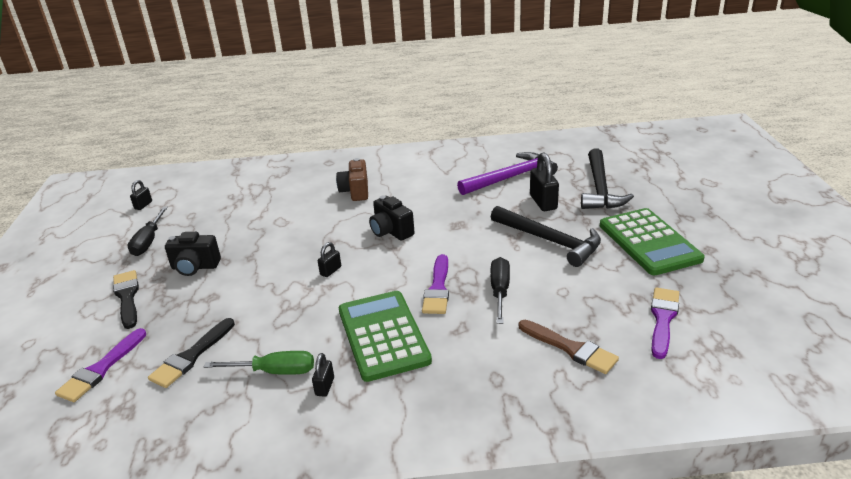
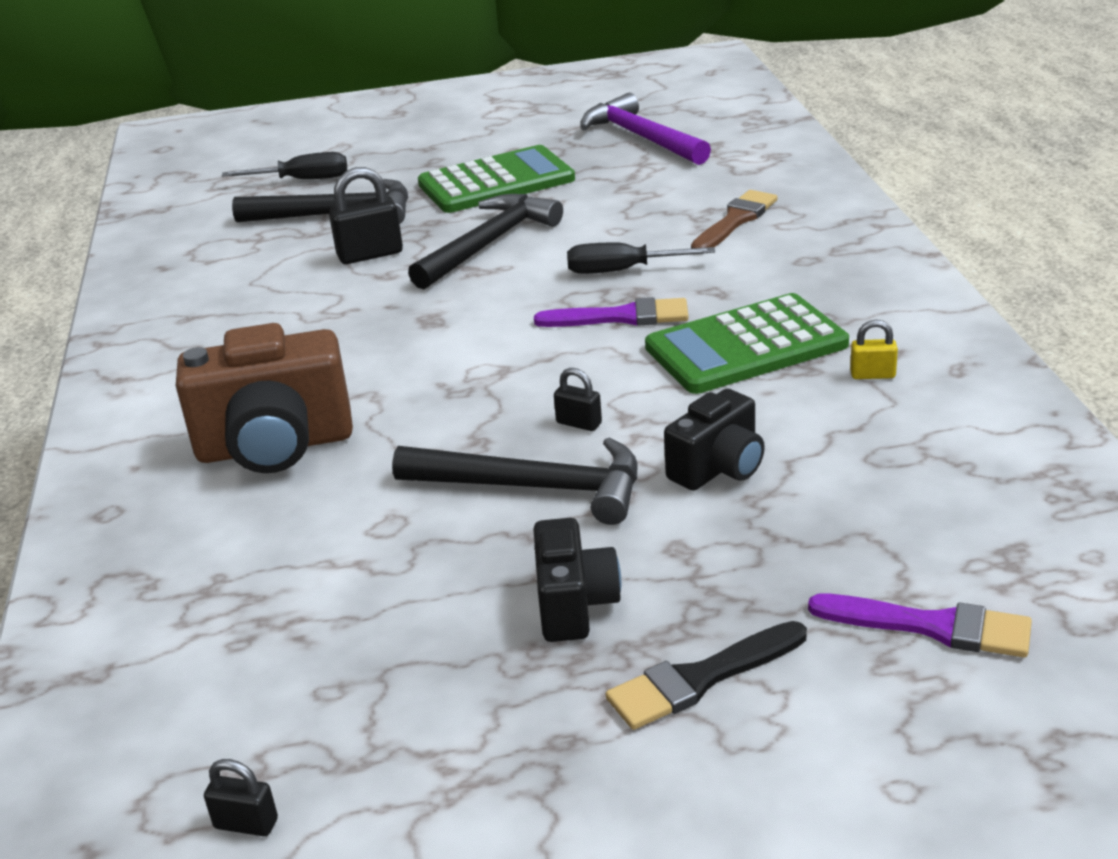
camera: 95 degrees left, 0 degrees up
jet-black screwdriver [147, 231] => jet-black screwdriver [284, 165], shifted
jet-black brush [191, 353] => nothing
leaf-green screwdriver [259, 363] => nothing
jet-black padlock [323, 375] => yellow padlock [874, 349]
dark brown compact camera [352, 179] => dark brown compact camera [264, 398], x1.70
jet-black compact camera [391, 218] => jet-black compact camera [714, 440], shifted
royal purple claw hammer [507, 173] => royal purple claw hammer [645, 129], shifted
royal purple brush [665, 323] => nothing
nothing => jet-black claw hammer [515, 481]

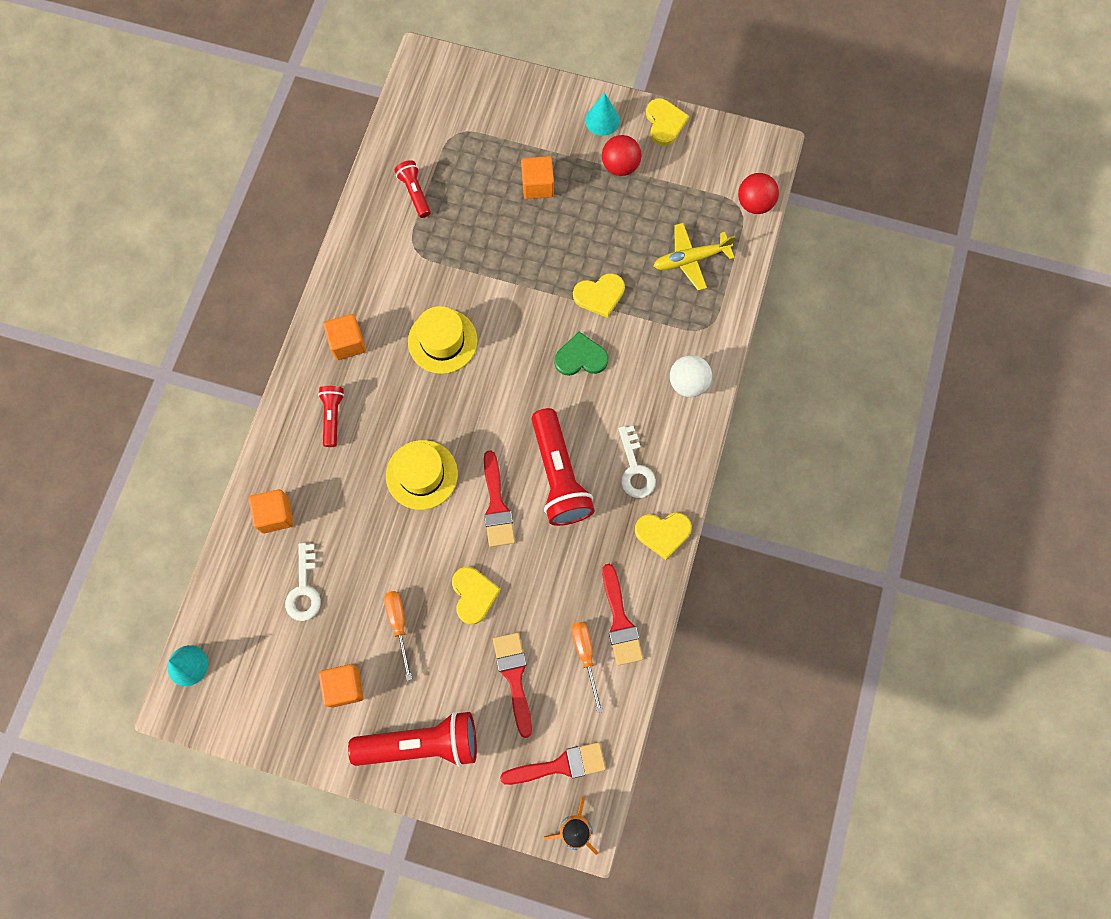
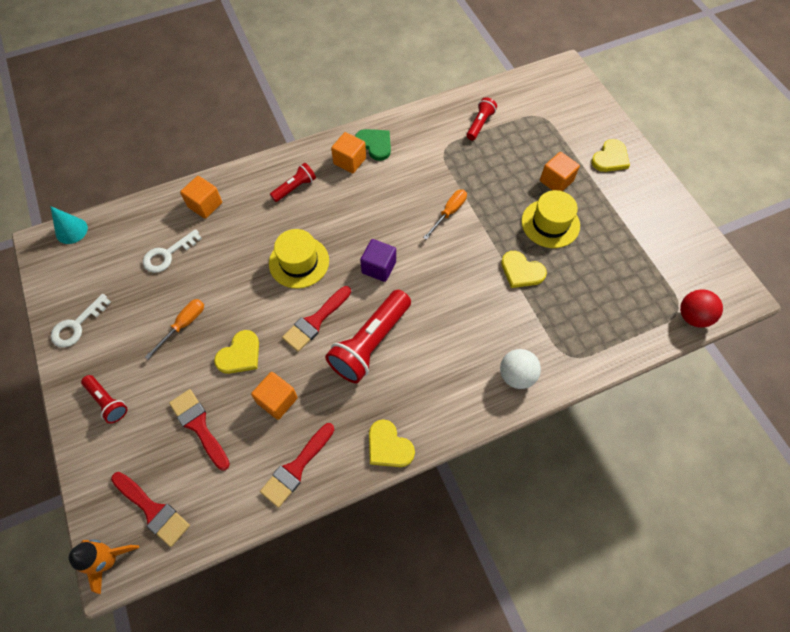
camera: 50 degrees right, 10 degrees down
bright orange block [341, 686] => bright orange block [274, 396], shifted
red flashlight [412, 739] => red flashlight [104, 399], x0.53
yellow top hat [443, 340] => yellow top hat [550, 219], shifted
red brush [512, 685] => red brush [199, 430], 75 degrees counterclockwise
leaf-green love heart [581, 354] => leaf-green love heart [373, 145], shifted
bright orange screwdriver [587, 667] => bright orange screwdriver [445, 214], shifted
aqua solid cone [602, 114] => nothing
red ball [621, 155] => nothing
pure white latchkey [637, 462] => pure white latchkey [81, 320], shifted
yellow love heart [667, 121] => yellow love heart [610, 155], shifted
yellow toy plane [694, 257] => nothing
nothing => royal purple block [378, 260]

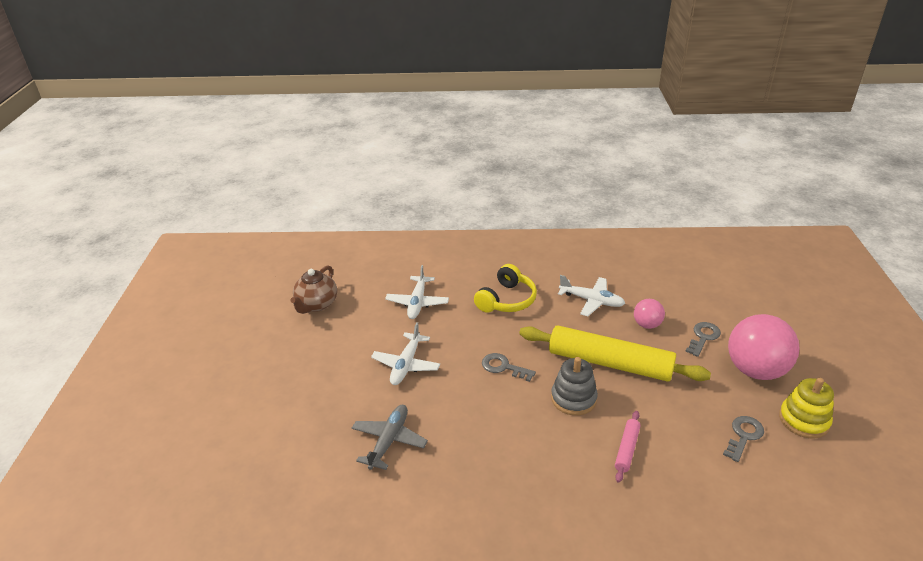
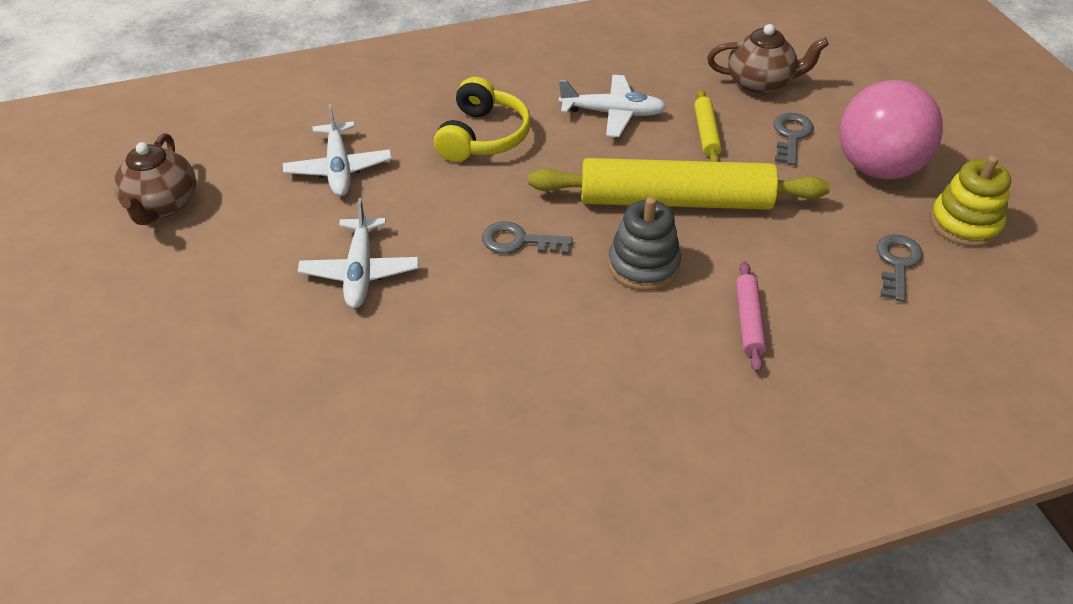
camera: 20 degrees left, 10 degrees up
ash-grey toy plane [390, 437] => nothing
pink ball [649, 314] => yellow pastry roller [708, 125]
nothing => dark brown teapot [768, 59]

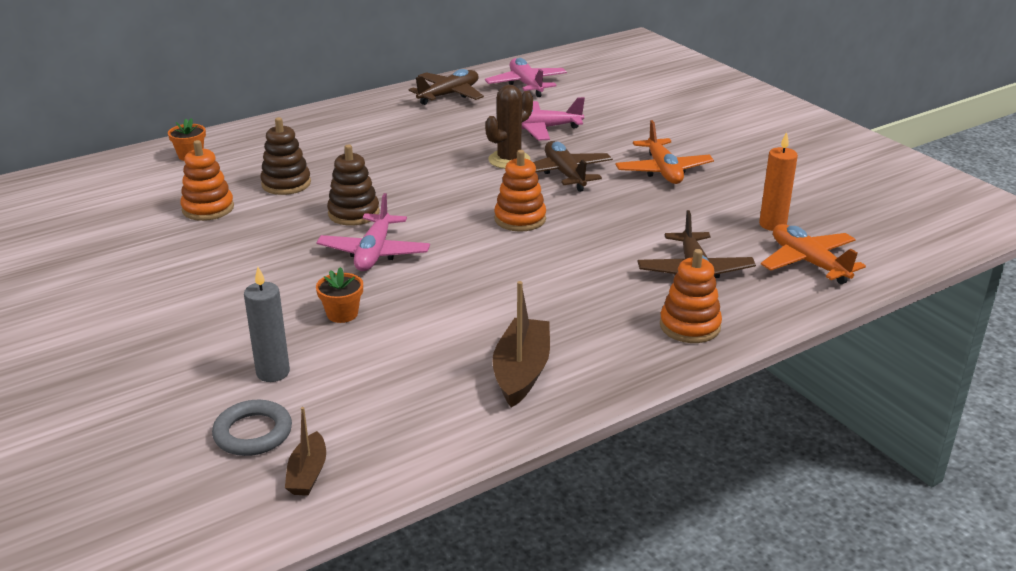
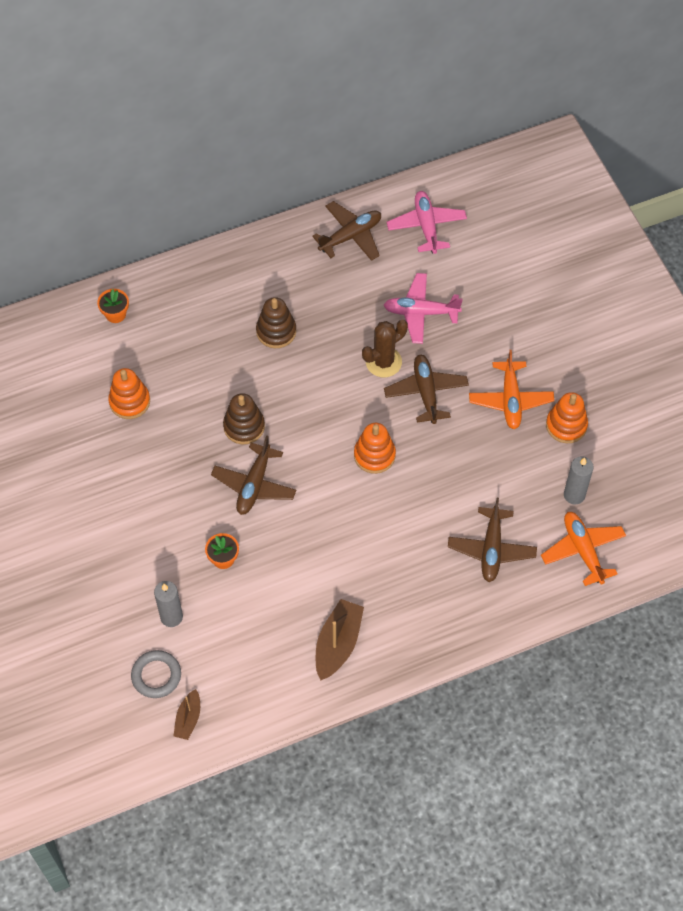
camera: 10 degrees right, 30 degrees up
dark brown stacking toy [285, 156] => dark brown stacking toy [276, 322], shifted
pink toy plane [373, 232] => dark brown toy plane [253, 475]
bright orange stacking toy [691, 296] => bright orange stacking toy [567, 417], shifted
bright orange candle [778, 181] => ash-grey candle [579, 480]

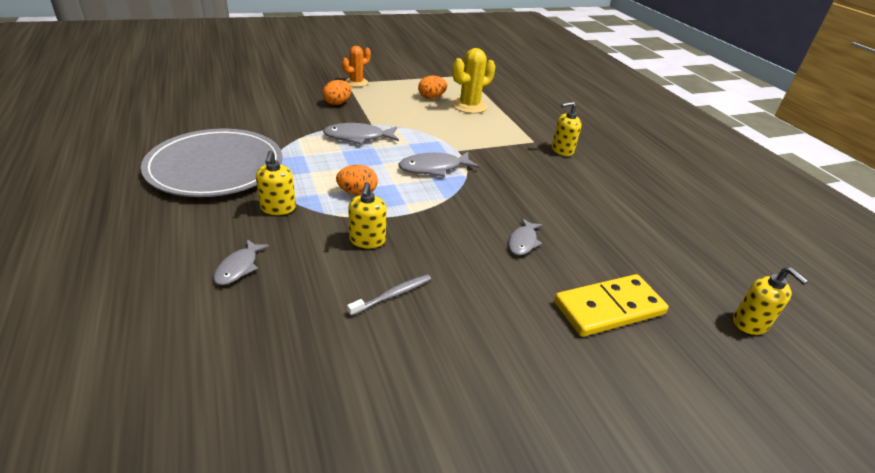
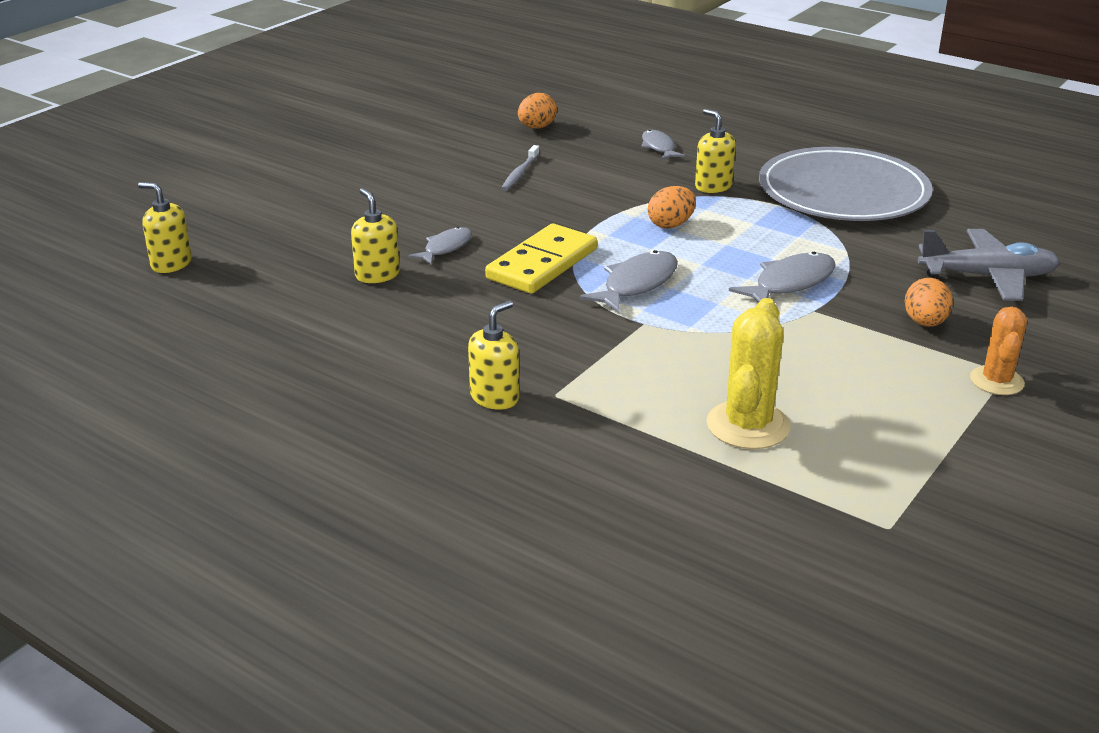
camera: 150 degrees right, 5 degrees down
yellow soap dispenser [367, 215] => yellow soap dispenser [375, 235], shifted
bright orange egg [432, 87] => bright orange egg [537, 111], shifted
ash-grey fish [525, 237] => ash-grey fish [440, 246], 45 degrees clockwise
yellow domino tile [611, 305] => yellow domino tile [541, 259], shifted
nothing => ash-grey toy plane [989, 265]

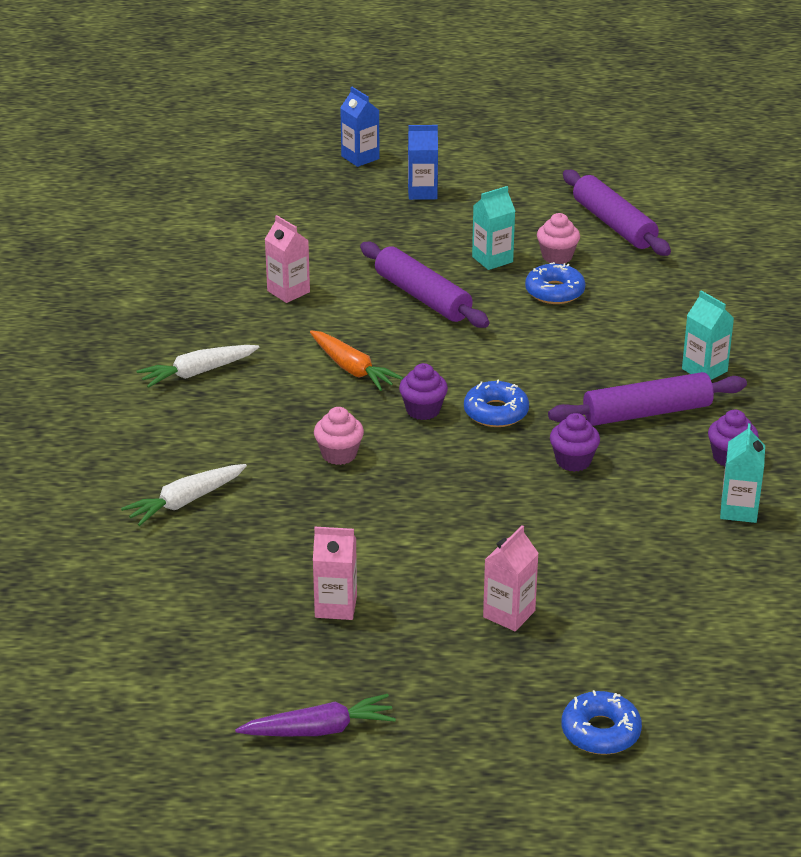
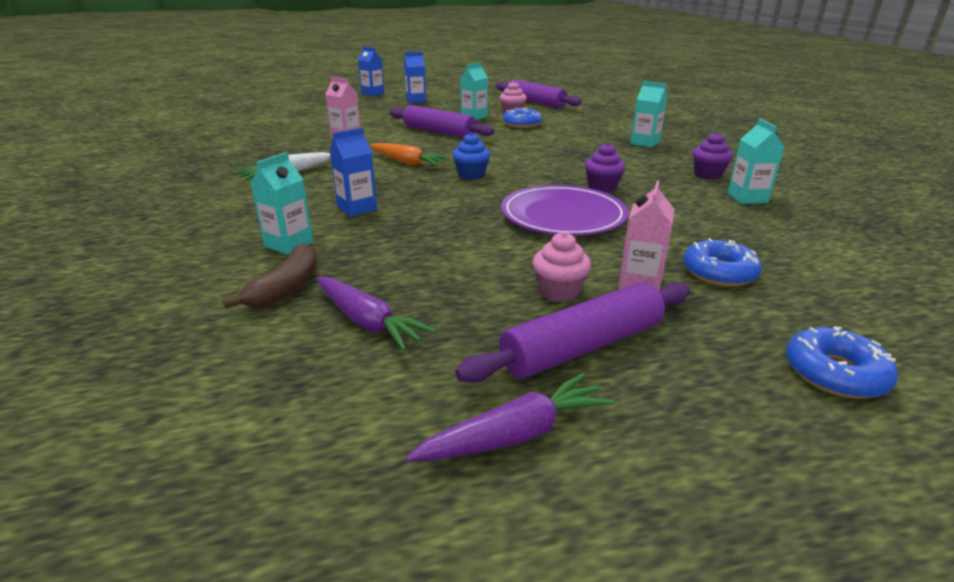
camera: 15 degrees left, 5 degrees down
pure white carrot [184, 495] => aqua carton [282, 203]
pink carton [335, 573] => nothing
pink cupcake [339, 436] => pink cupcake [562, 267], shifted
royal purple cupcake [423, 391] => royal blue cupcake [471, 156]
royal blue doughnut [496, 403] => royal blue doughnut [722, 262], shifted
royal purple pastry roller [647, 399] => royal purple pastry roller [572, 332], shifted
nothing => dark brown banana fruit [269, 276]
nothing => royal purple carrot [376, 314]
nothing => royal blue carton [353, 172]
nothing => royal purple plate [564, 210]

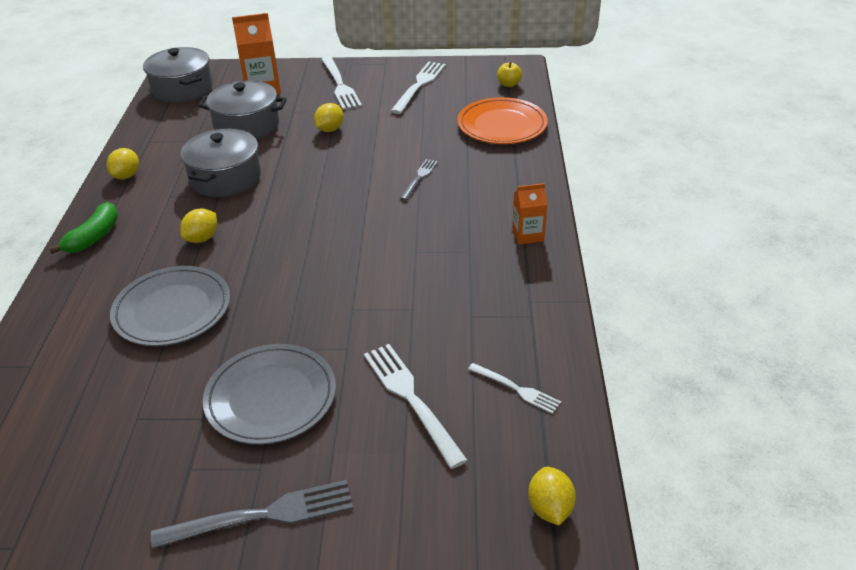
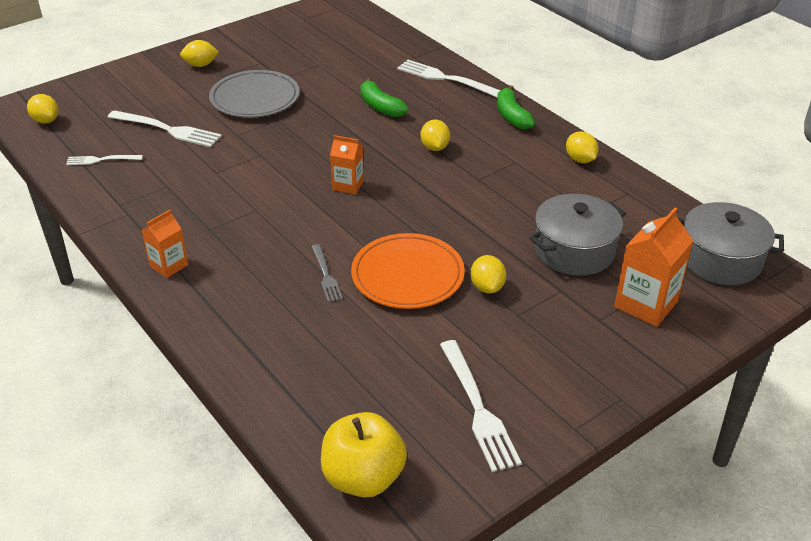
camera: 140 degrees right, 0 degrees up
ash-grey plate [170, 306] => leaf-green banana fruit [384, 97]
ash-grey fork [252, 514] => yellow lemon [199, 53]
ash-grey cooking pot [220, 162] => nothing
pure white fork [341, 83] => pure white fork [449, 78], shifted
bright orange plate [502, 120] => bright orange plate [408, 271], shifted
yellow apple fruit [510, 74] => yellow apple fruit [364, 455], x2.04
nothing => bright orange carton [347, 164]

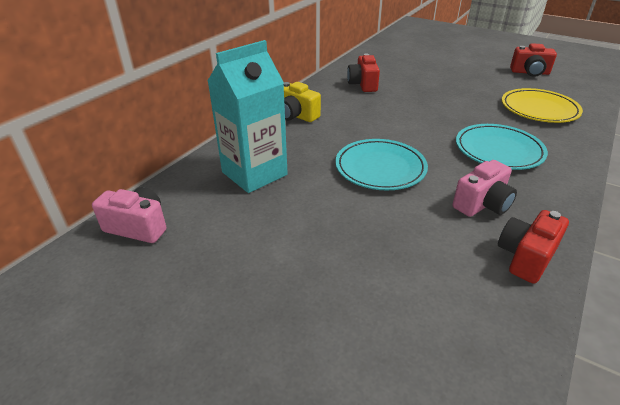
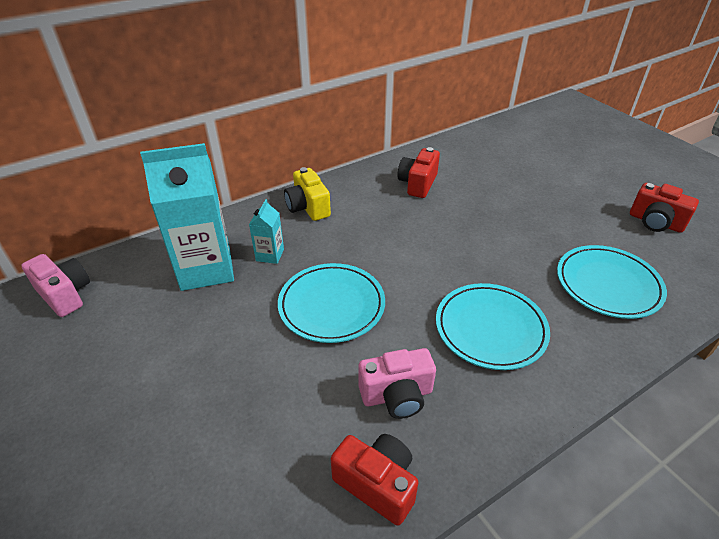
camera: 25 degrees right, 5 degrees up
red compact camera [533, 247] => red compact camera [375, 480], 60 degrees clockwise
yellow plate [542, 105] => aqua plate [612, 282]
nothing => aqua carton [266, 231]

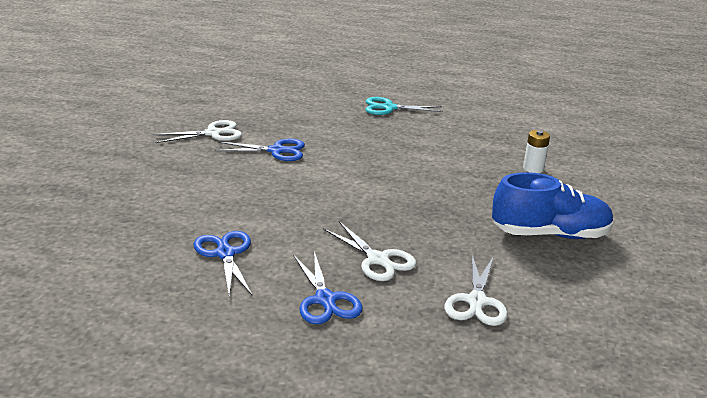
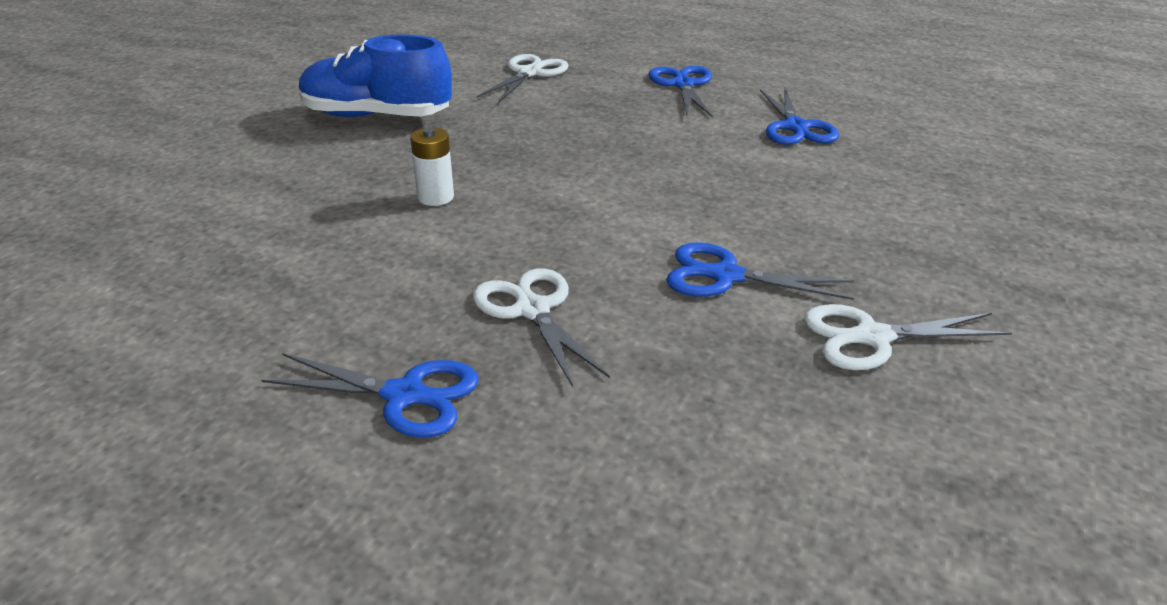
camera: 165 degrees left, 5 degrees up
pure white scissors [369, 251] => pure white scissors [541, 327], shifted
aqua scissors [404, 106] => royal blue scissors [370, 395]
pure white battery [536, 151] => pure white battery [432, 167], shifted

